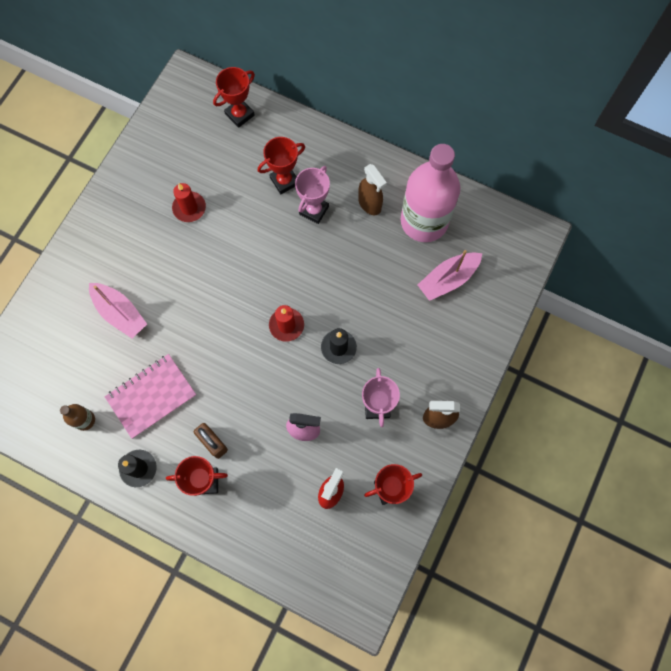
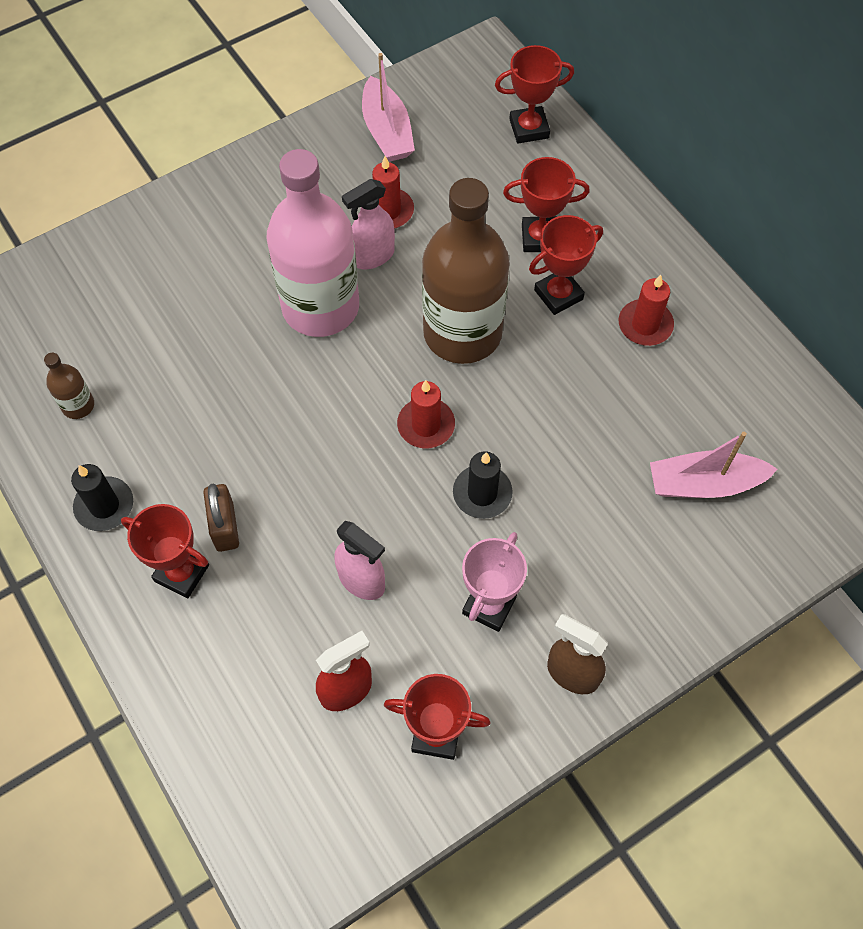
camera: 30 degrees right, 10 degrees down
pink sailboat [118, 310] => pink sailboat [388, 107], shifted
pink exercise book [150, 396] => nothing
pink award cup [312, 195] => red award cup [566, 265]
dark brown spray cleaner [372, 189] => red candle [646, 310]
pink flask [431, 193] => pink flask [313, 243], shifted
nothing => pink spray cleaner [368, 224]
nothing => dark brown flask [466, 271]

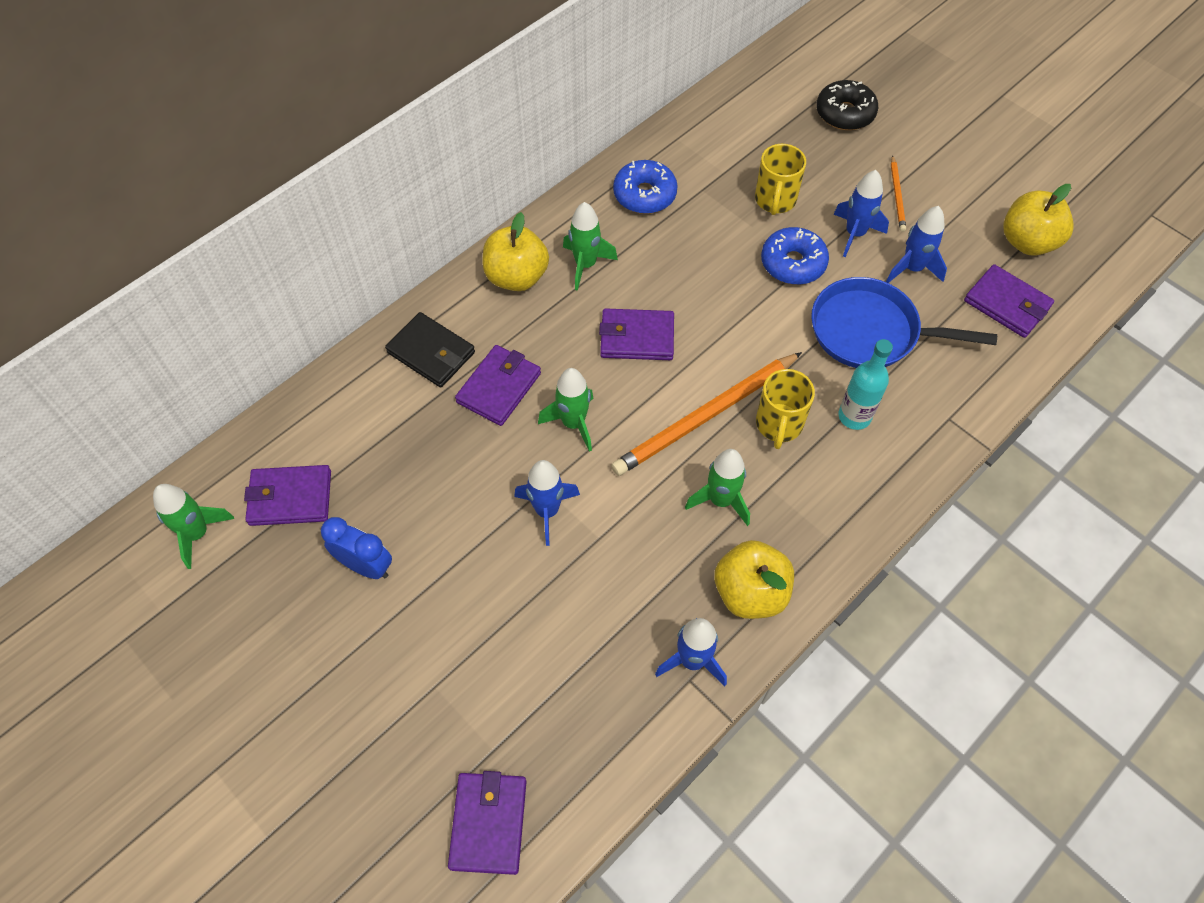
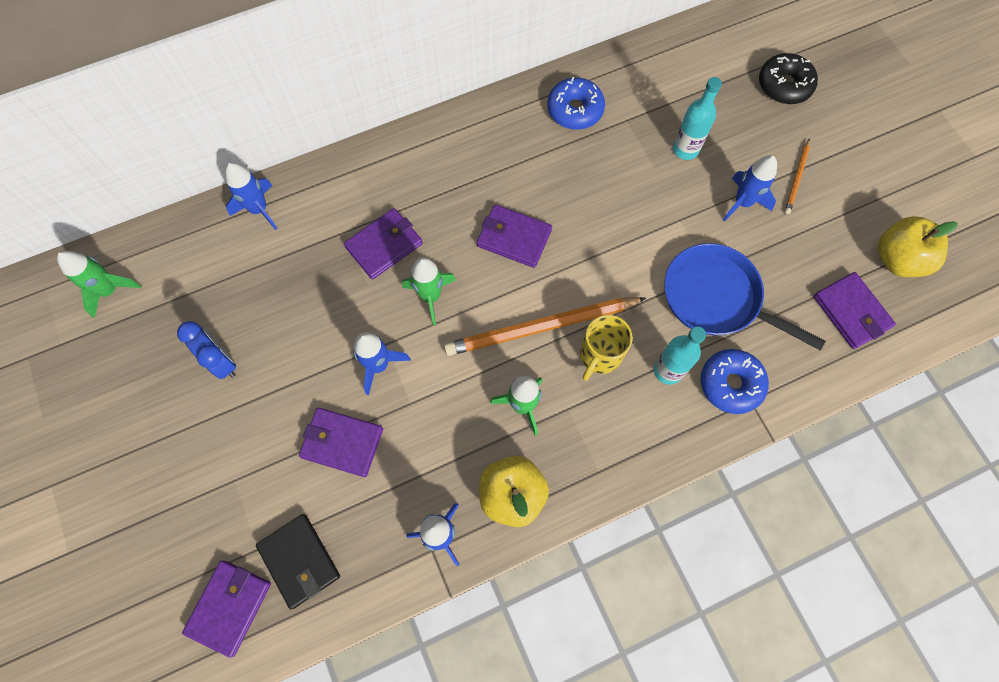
camera: 20 degrees right, 10 degrees up
royal purple card wallet [287, 495] => royal purple card wallet [341, 442], shifted
jet-black card wallet [430, 350] => jet-black card wallet [298, 561], shifted
yellow apple fruit [516, 251] => nothing
leaf-green toy rocket [590, 246] => nothing
yellow tea mug [780, 179] => aqua flask [697, 118]
royal blue doughnut [795, 256] => royal blue doughnut [735, 381], shifted
royal blue toy rocket [916, 244] => royal blue toy rocket [251, 196], shifted

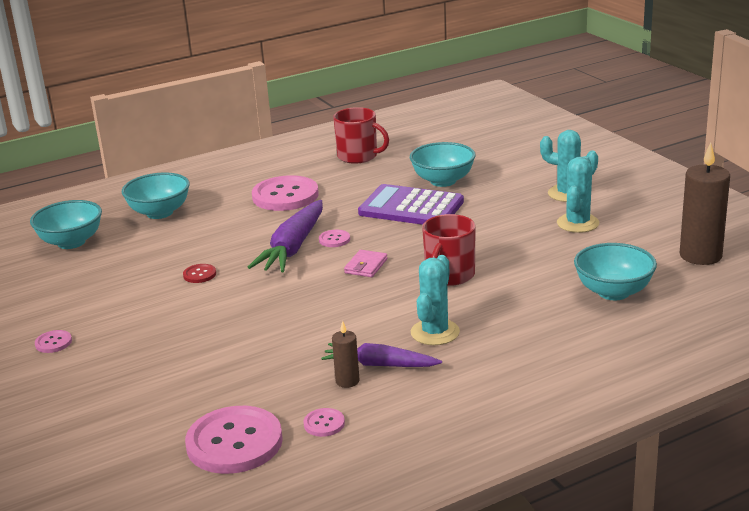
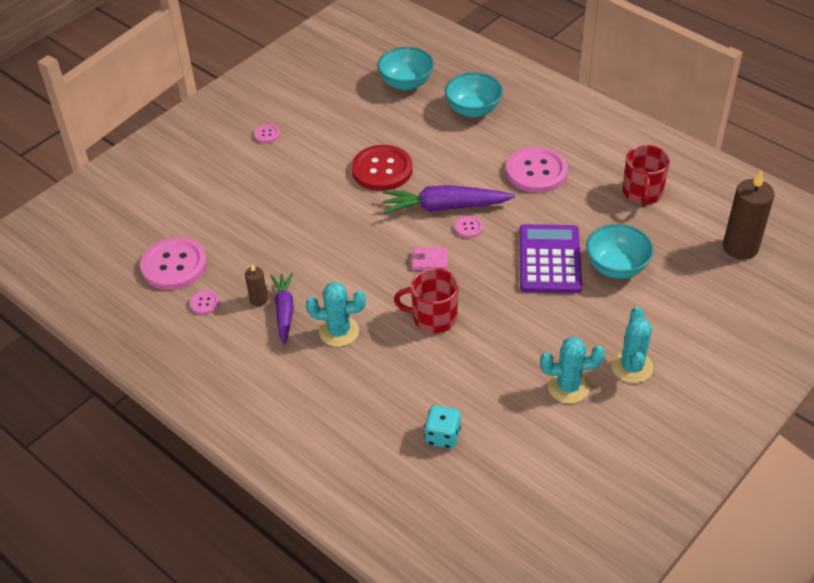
camera: 70 degrees right, 20 degrees up
red button [199, 273] => red button [382, 168], x2.29
aqua bowl [615, 271] => aqua die [442, 427]
dark brown candle [705, 204] => dark brown candle [748, 215], shifted

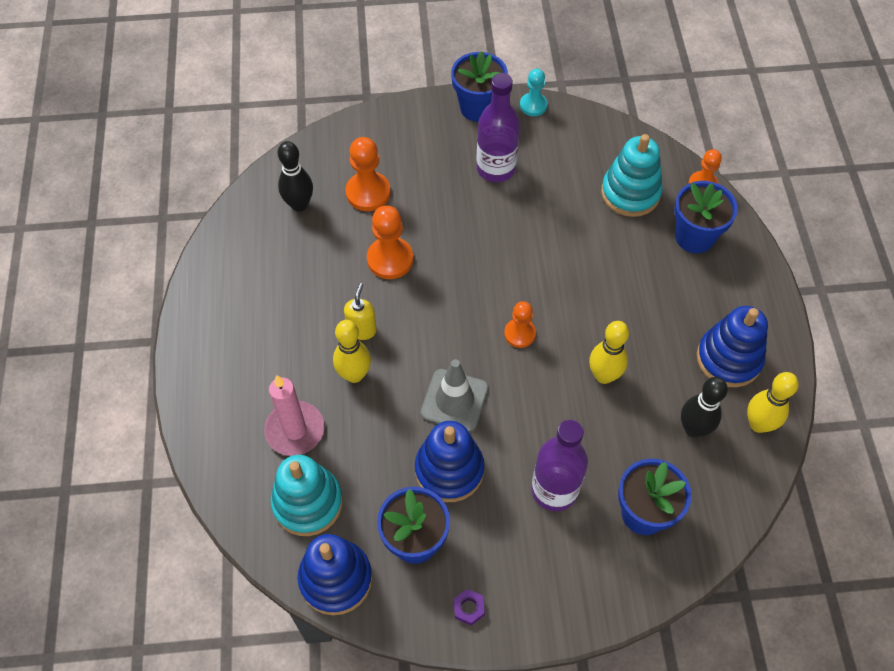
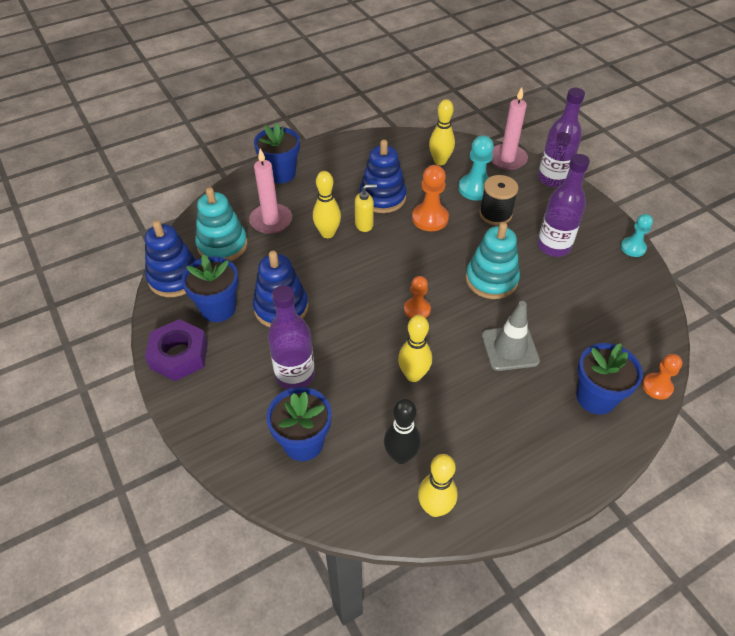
camera: 65 degrees right, 10 degrees down
jet-black skittle [295, 176] => yellow skittle [442, 132]
bright orange game pawn [368, 174] => aqua game pawn [476, 168]
ash-grey safety cone [455, 395] => ash-grey safety cone [511, 336], shifted
royal blue plant pot [479, 86] => royal blue plant pot [277, 152], shifted
royal purple hexagon nut [469, 607] => royal purple hexagon nut [176, 350], x2.31
aqua stacking toy [632, 175] => aqua stacking toy [493, 260], shifted
royal blue stacking toy [732, 346] => royal blue stacking toy [383, 176], shifted
nothing => jet-black spool [498, 200]
nothing => pink candle [509, 128]
nothing => royal purple flask [561, 138]

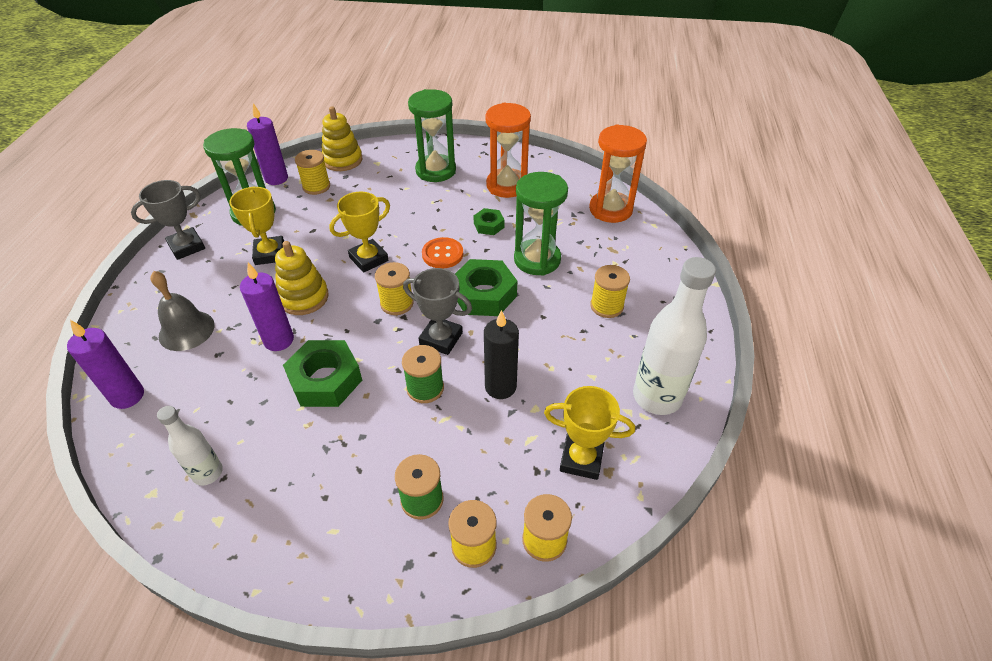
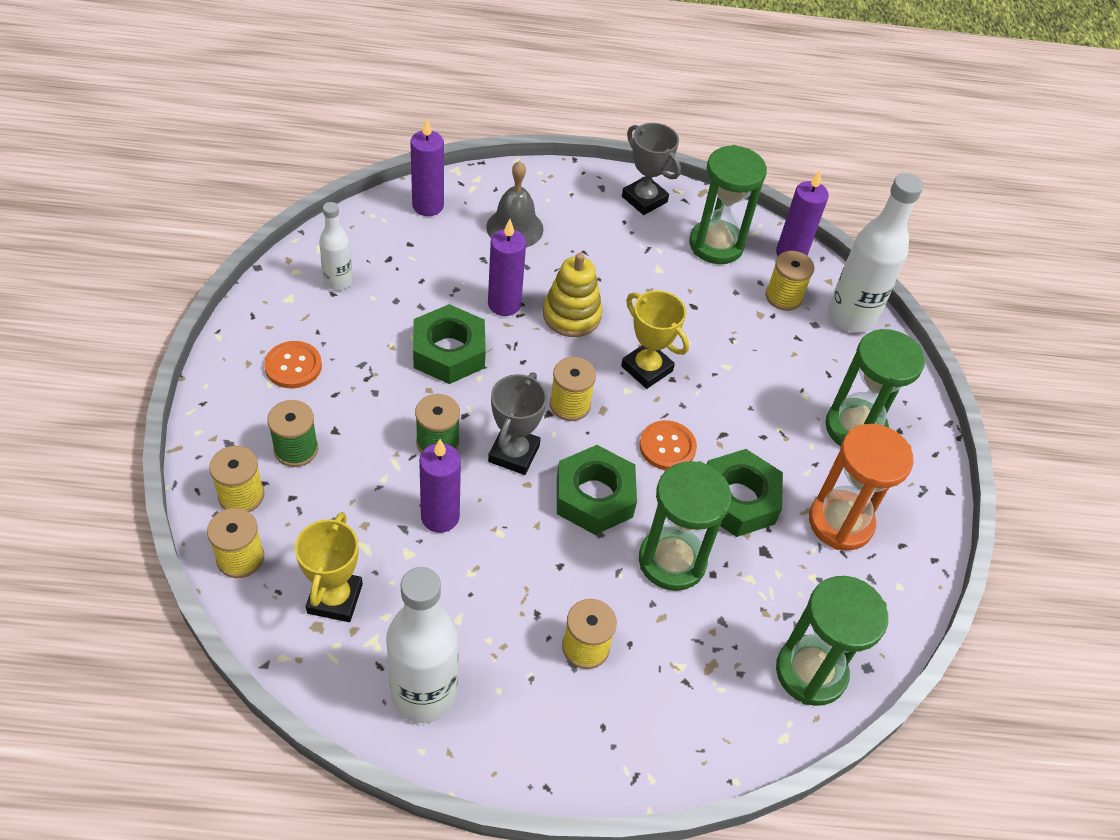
camera: 80 degrees right, 5 degrees up
yellow award cup [256, 226] => nothing
yellow stacking toy [342, 138] => pure white flask [875, 253]
leaf-green hexagon nut [489, 221] => leaf-green hexagon nut [745, 493], x1.87
jet-black candle [501, 354] => royal purple candle [440, 486]
bright orange sand timer [618, 173] => leaf-green sand timer [832, 641]
nothing => bright orange button [293, 364]

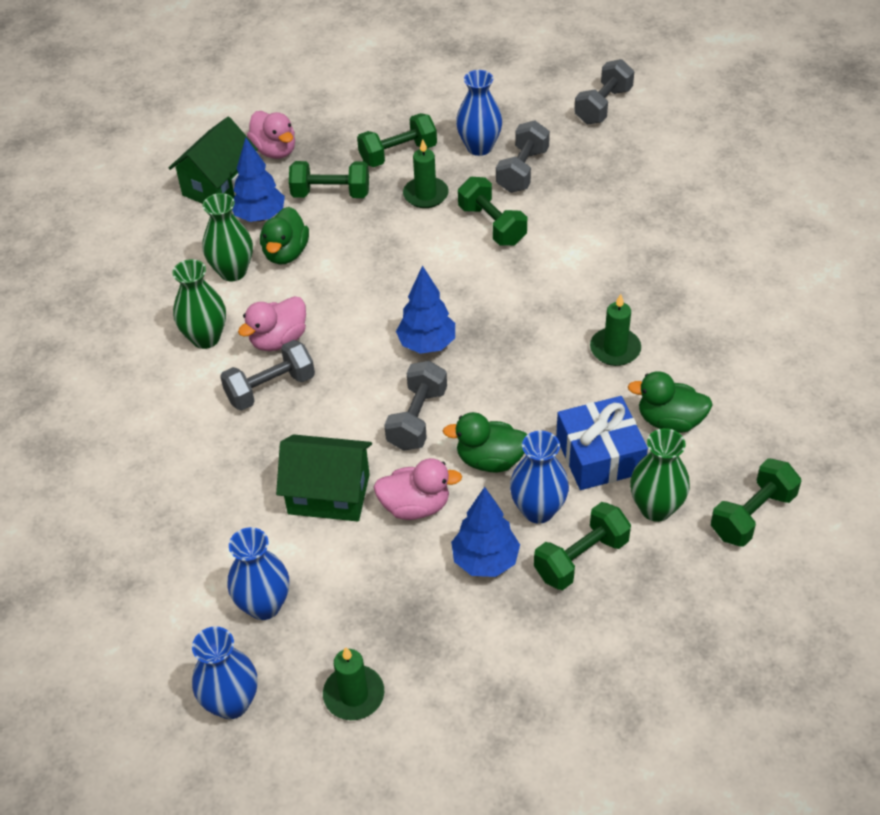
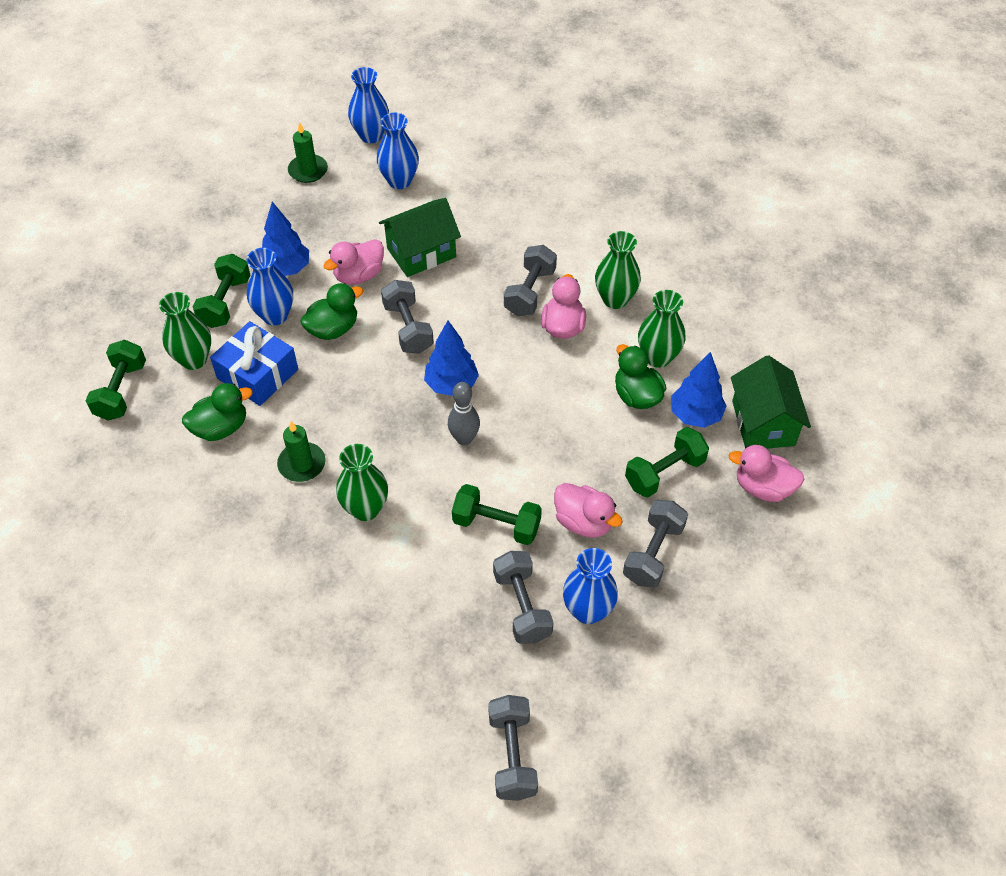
camera: 140 degrees right, 5 degrees up
leaf-green free weight [397, 140] => ash-grey free weight [655, 544]
leaf-green candle [426, 174] => pink rubber duck [588, 510]
nothing => leaf-green tall vase [362, 482]
nothing => ash-grey skittle [464, 413]

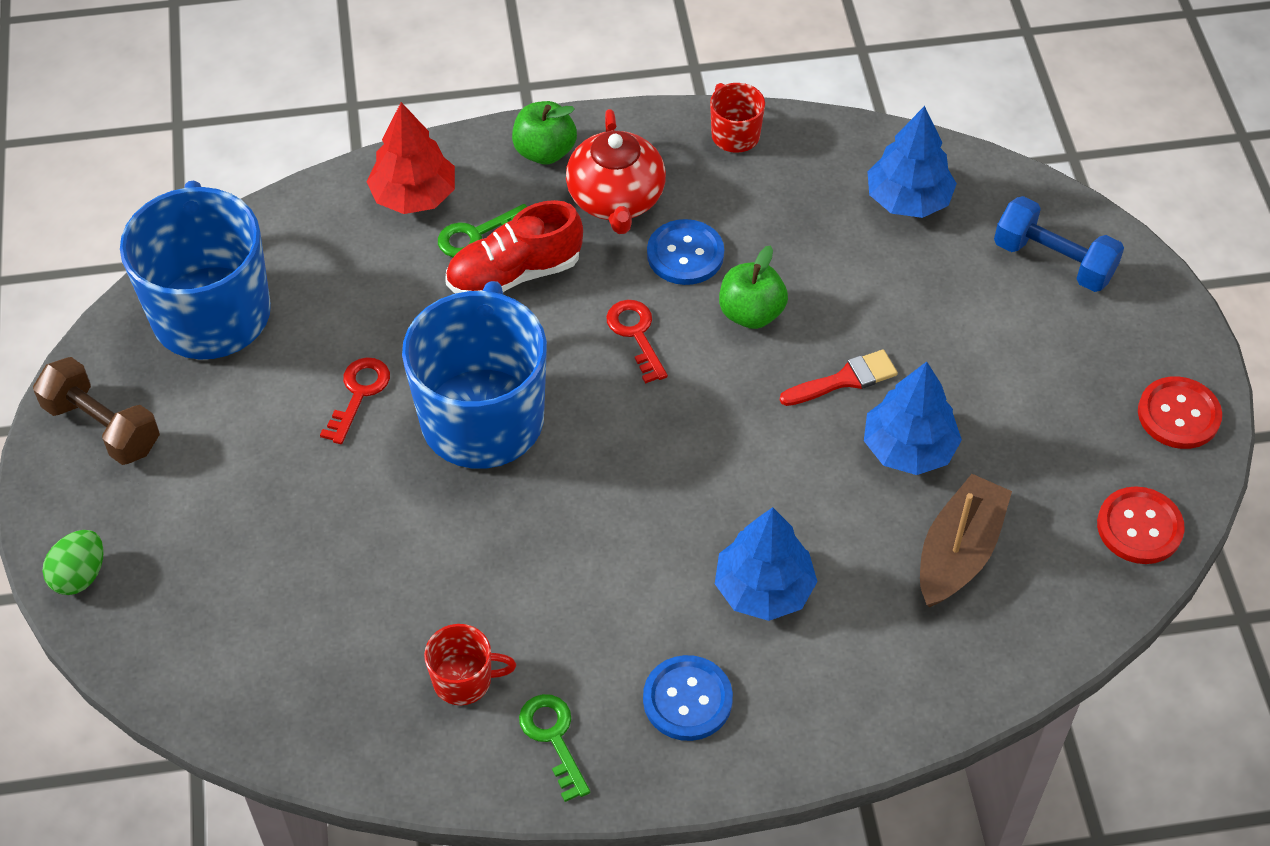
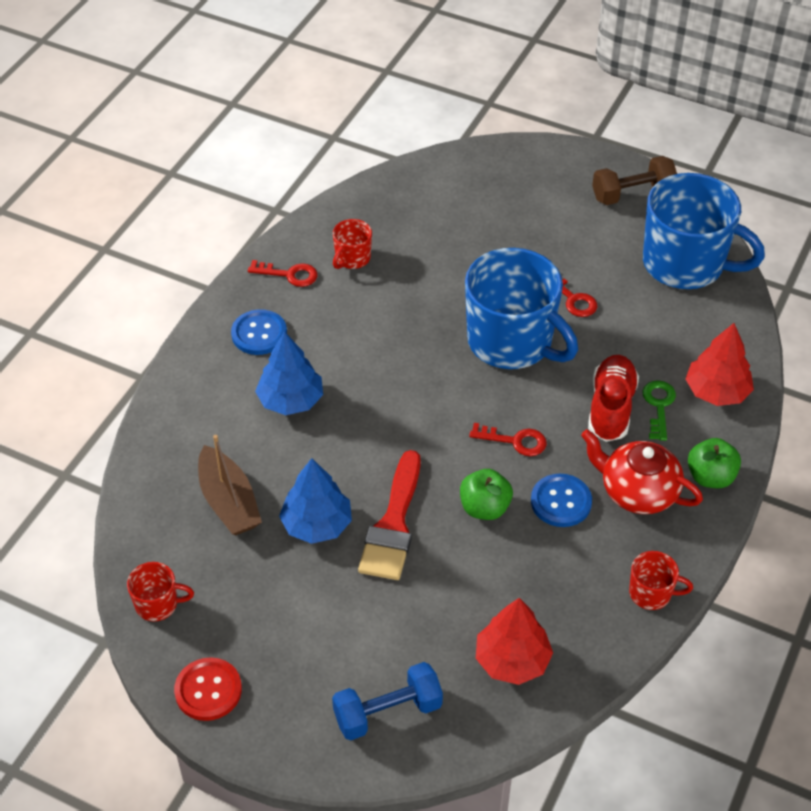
camera: 125 degrees right, 5 degrees down
leaf-green egg [73, 562] => nothing
leaf-green latchkey [554, 748] => red latchkey [283, 273]
red brush [839, 378] => red brush [389, 515], x1.68
royal blue toy tree [912, 162] => red toy tree [514, 641]
red button [1141, 525] => red tea mug [160, 591]

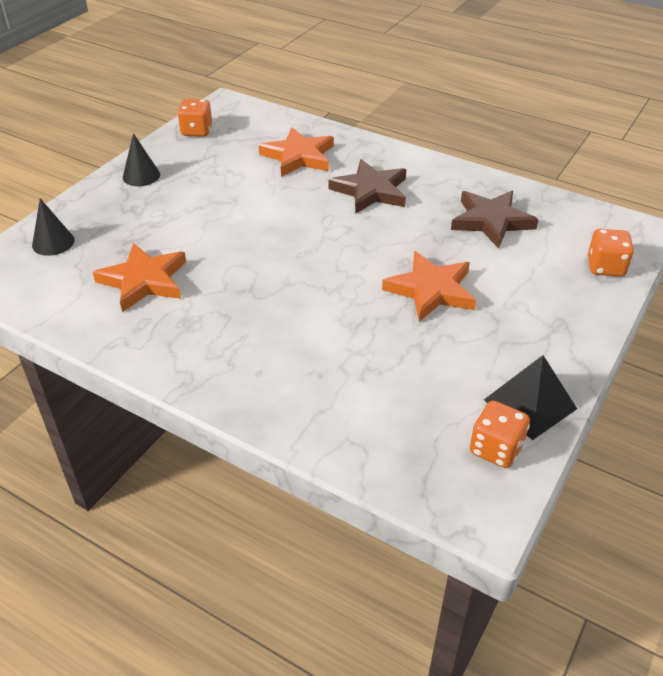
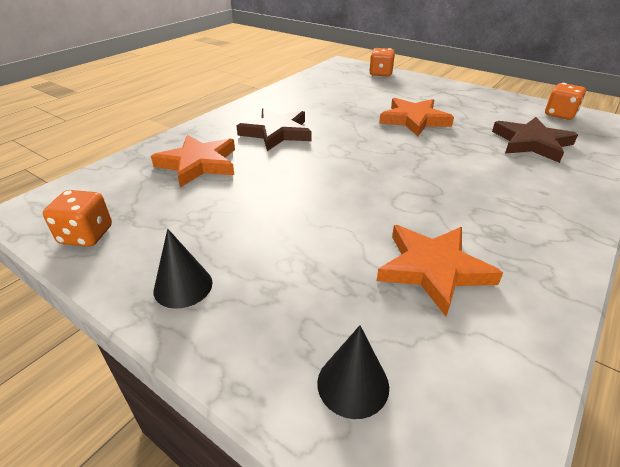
camera: 85 degrees left, 5 degrees down
dark brown five-pointed star [495, 219] => dark brown five-pointed star [535, 140], shifted
jet-black pyramid shape [530, 397] => nothing

